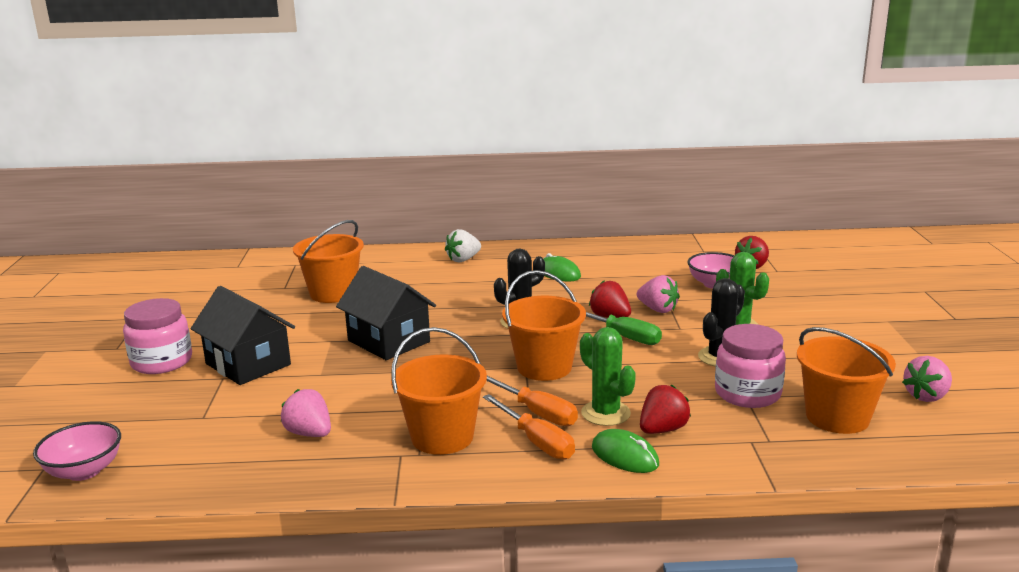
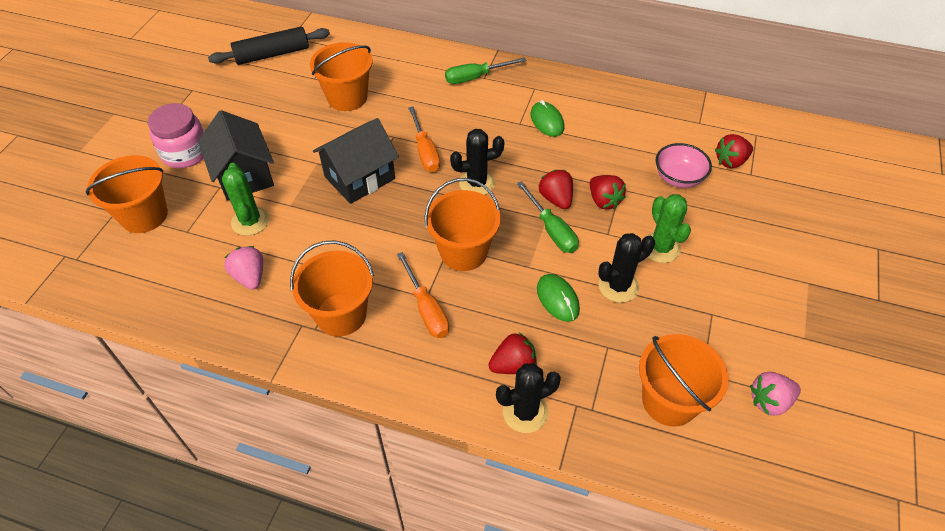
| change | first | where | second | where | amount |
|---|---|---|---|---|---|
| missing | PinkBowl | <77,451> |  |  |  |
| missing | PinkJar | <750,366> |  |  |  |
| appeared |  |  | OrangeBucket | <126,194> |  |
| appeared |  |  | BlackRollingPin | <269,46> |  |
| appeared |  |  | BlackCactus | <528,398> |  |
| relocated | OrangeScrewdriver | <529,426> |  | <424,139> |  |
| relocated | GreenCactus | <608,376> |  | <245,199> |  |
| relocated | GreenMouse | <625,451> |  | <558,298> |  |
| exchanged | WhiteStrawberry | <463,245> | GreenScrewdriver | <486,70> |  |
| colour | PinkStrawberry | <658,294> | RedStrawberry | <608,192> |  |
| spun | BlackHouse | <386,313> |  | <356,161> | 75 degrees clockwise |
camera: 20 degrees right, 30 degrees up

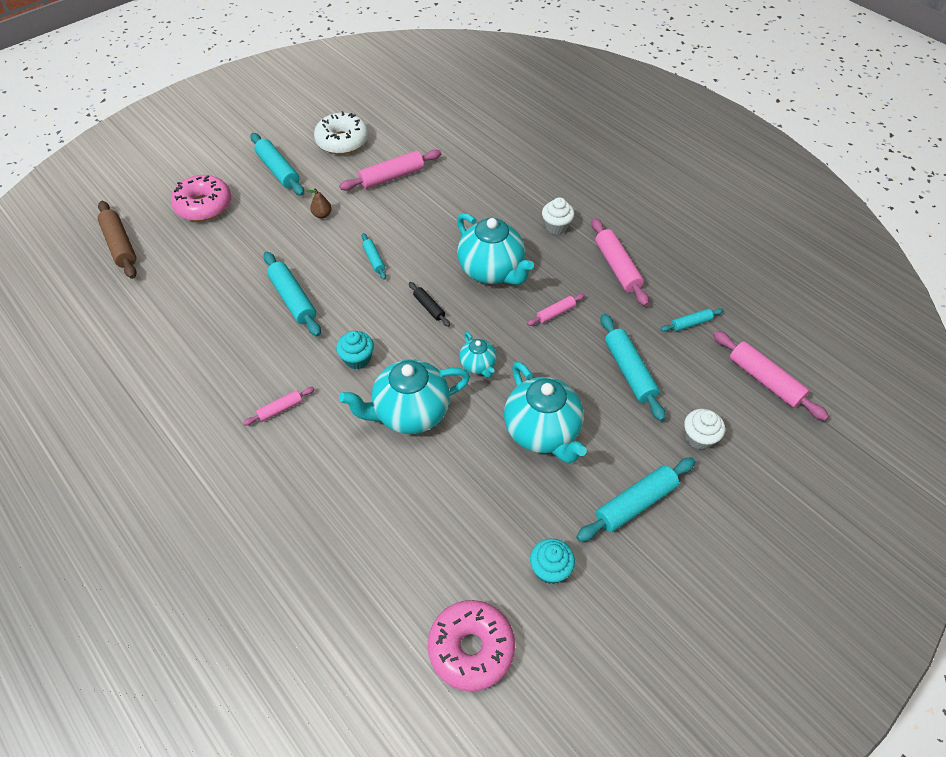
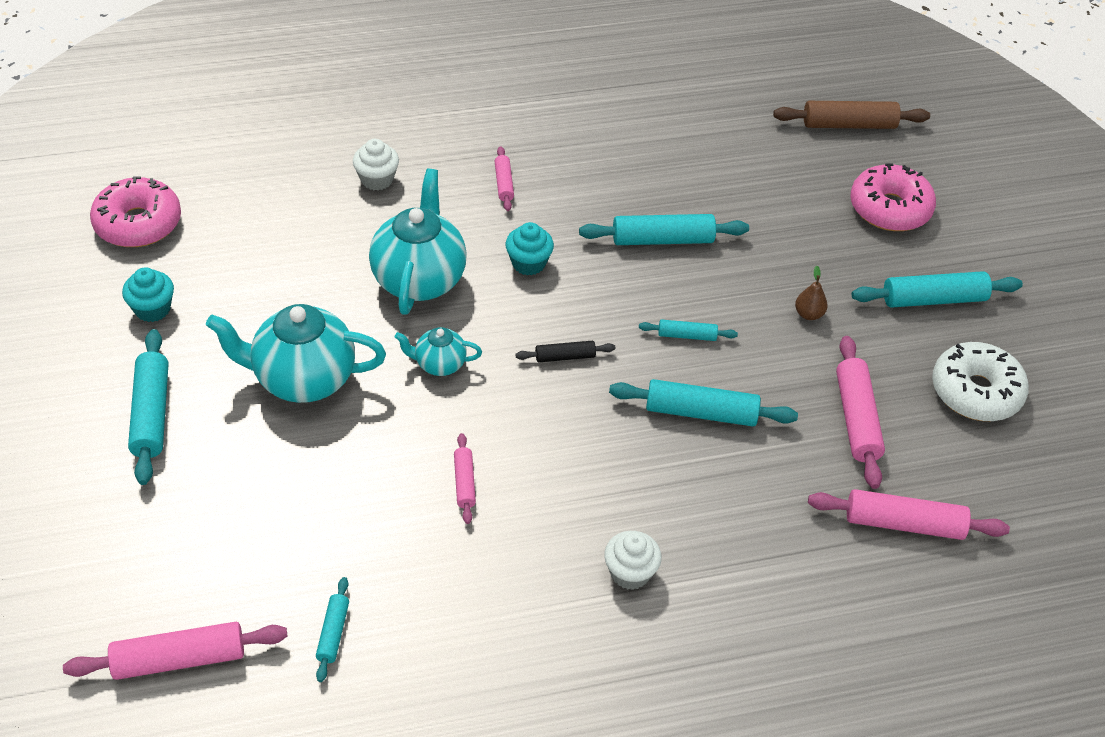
| change | first | where | second | where | amount |
|---|---|---|---|---|---|
| missing | TurquoiseTeapot | <495,249> |  |  |  |
| relocated | PinkRollingPin | <620,262> |  | <909,514> |  |
| relocated | TurquoiseRollingPin | <632,367> |  | <703,402> |  |
| relocated | WhiteCupcake | <704,429> |  | <376,164> |  |
camera: 115 degrees right, 5 degrees down

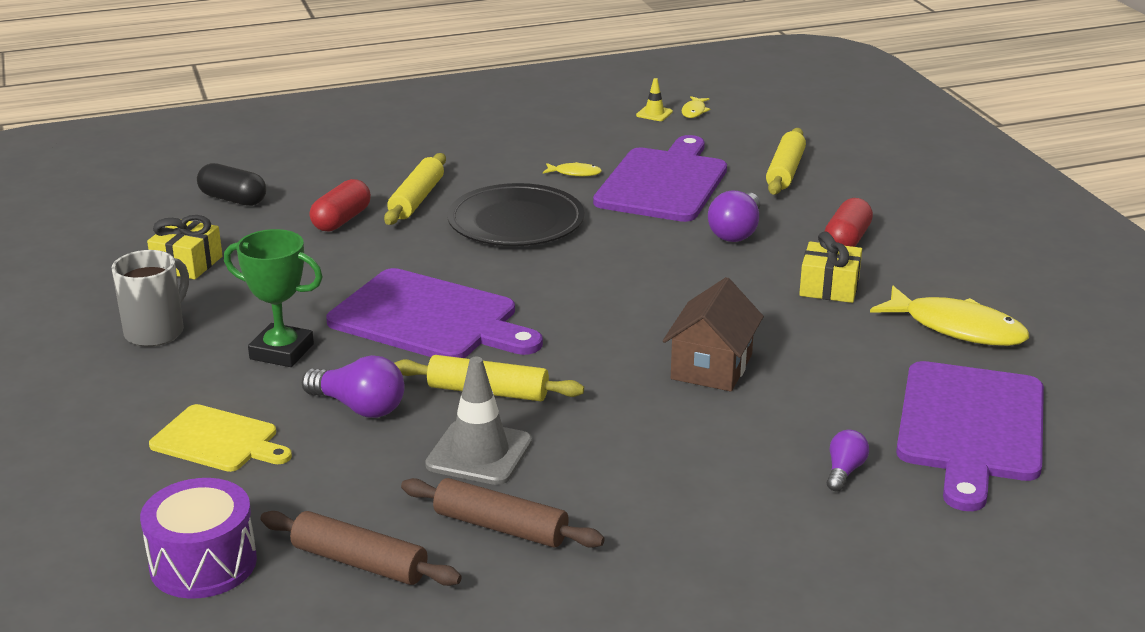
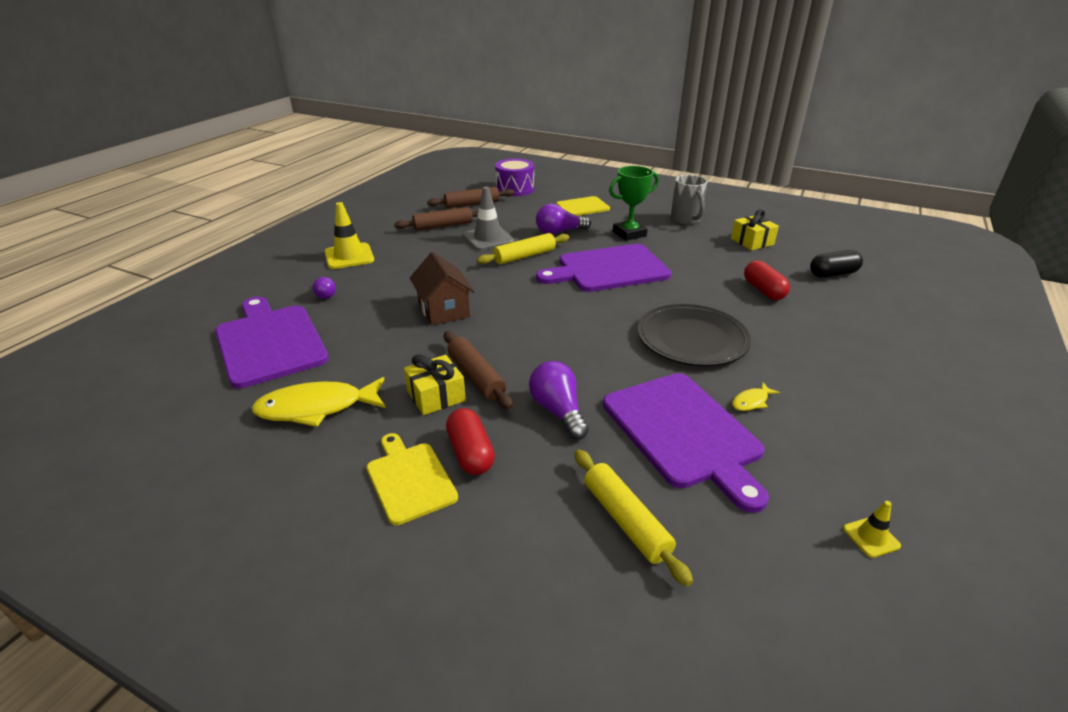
| change | first | where | second | where | amount |
|---|---|---|---|---|---|
| missing | YellowRollingPin | <415,189> |  |  |  |
| missing | YellowFish | <696,107> |  |  |  |
| appeared |  |  | YellowTrafficCone | <349,235> |  |
| appeared |  |  | YellowCuttingBoard | <412,479> |  |
| appeared |  |  | BrownRollingPin | <478,370> |  |
camera: 135 degrees right, 5 degrees up

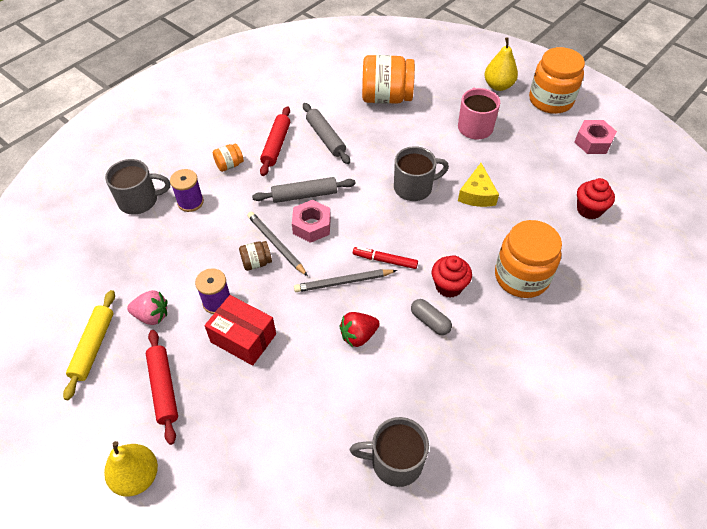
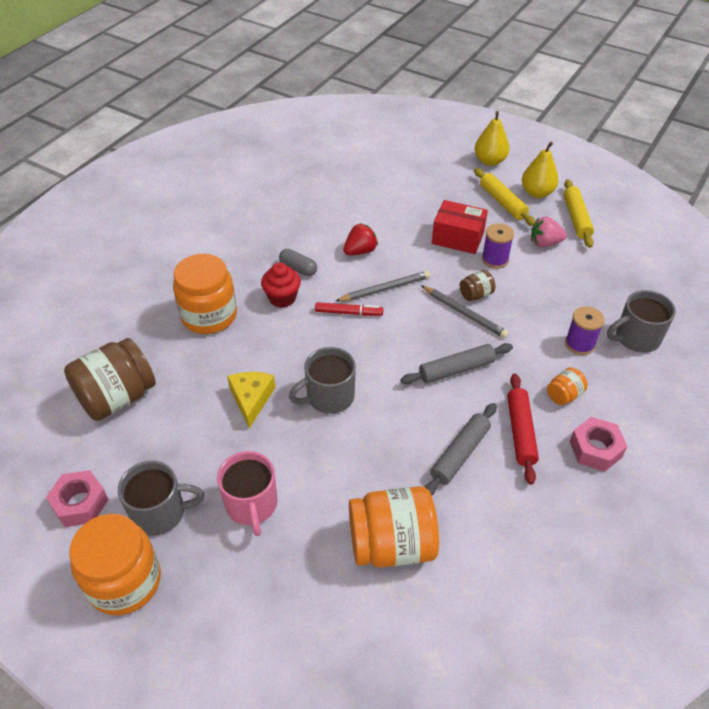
| change | first | where | second | where | amount |
|---|---|---|---|---|---|
| relocated | PinkNut | <311,221> |  | <598,444> |  |
| relocated | GreyMug | <389,452> |  | <161,498> |  |
| relocated | YellowPear | <501,64> |  | <540,170> |  |
| exchanged | RedCupcake | <596,198> | BrownJar | <110,379> |  |
| colour | RedRollingPin | <162,387> | YellowRollingPin | <505,197> |  |
| spun | GreyRollingPin | <326,133> |  | <461,449> | 75 degrees clockwise |
camera: 170 degrees right, 5 degrees down

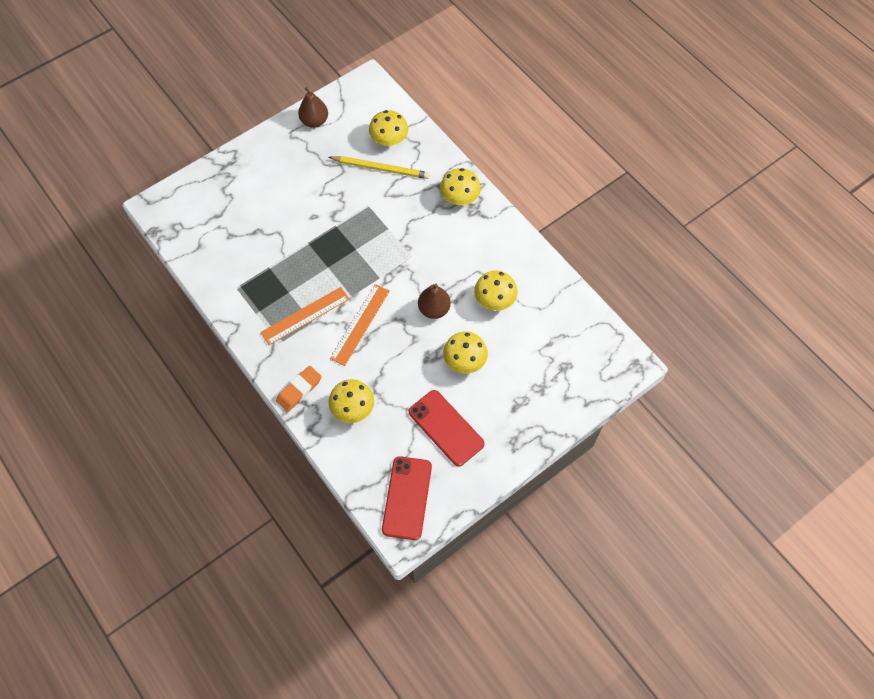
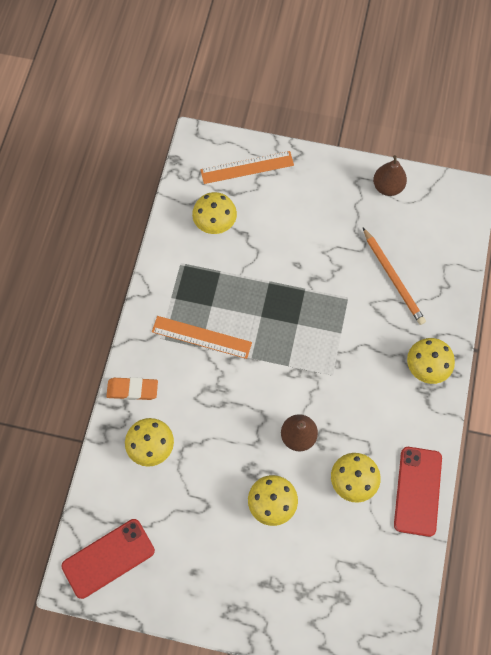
| change | first | where | second | where | amount |
|---|---|---|---|---|---|
| relocated | OrangeRuler | <360,325> |  | <247,167> |  |
| relocated | YellowMushroom | <388,128> |  | <214,213> |  |
| relocated | RedPhone | <447,428> |  | <418,492> |  |
| colour | YellowPencil | <379,167> | OrangePencil | <394,276> |  |
camera: 50 degrees right, 5 degrees up

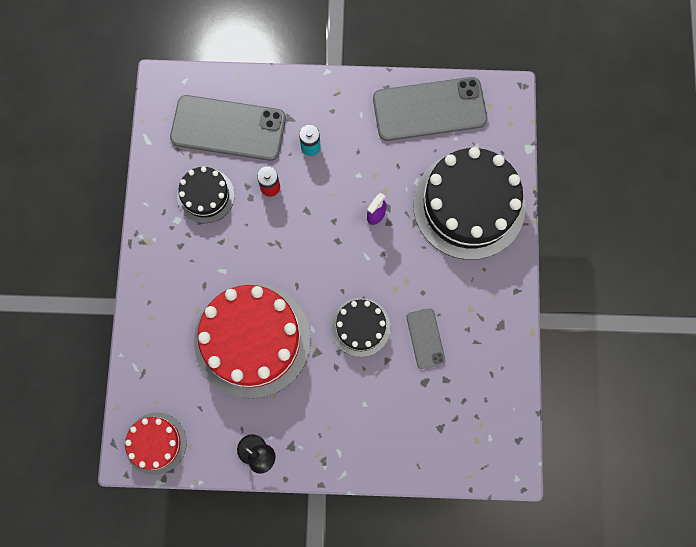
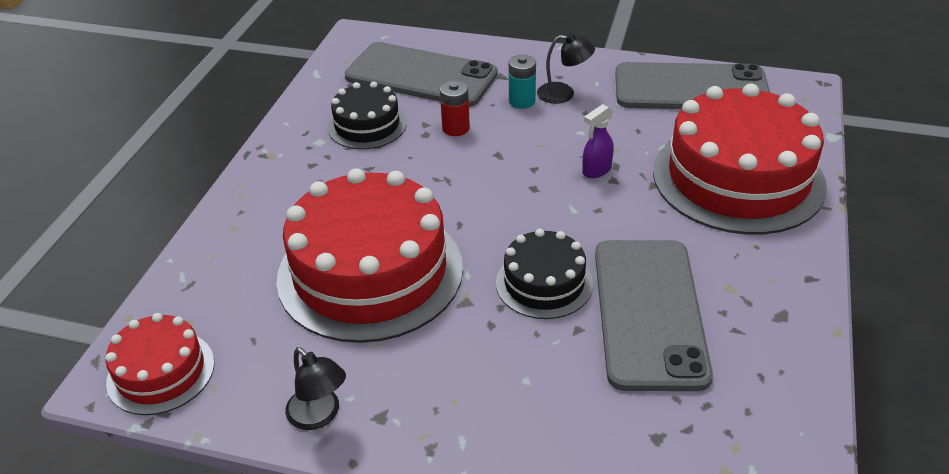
| change | first | where | second | where | amount |
|---|---|---|---|---|---|
| appeared |  |  | BlackLamp | <566,68> |  |
| colour | BlackCake | <469,203> | RedCake | <740,159> |  |
| size | GreyPhone | <425,339> |  | <654,315> | x2.01 |
camera: 15 degrees right, 35 degrees down

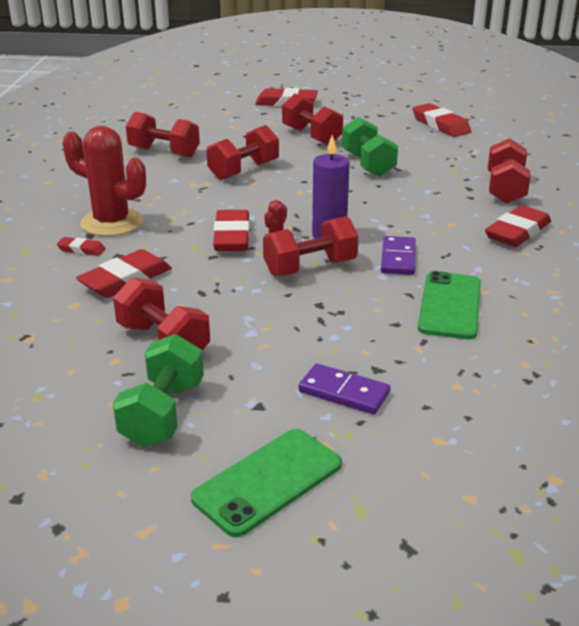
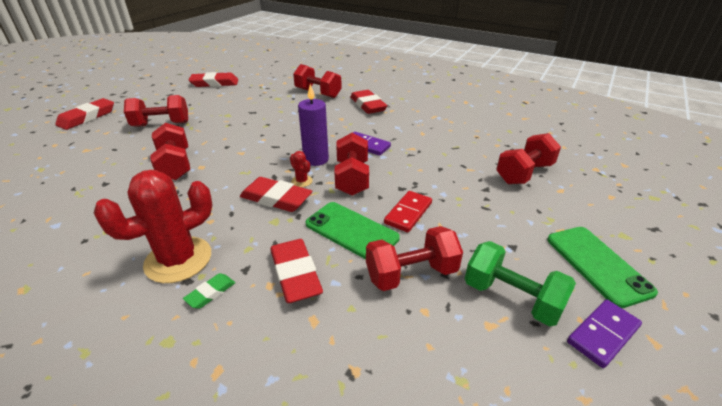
| change | first | where | second | where | amount |
|---|---|---|---|---|---|
| missing | GreenDumbbell | <370,147> |  |  |  |
| appeared |  |  | RedDomino | <408,212> |  |
| relocated | RedDumbbell | <163,135> |  | <528,158> |  |
| relocated | PurpleDomino | <344,388> |  | <604,334> |  |
| relocated | GreenPhone | <449,305> |  | <353,230> |  |
| colour | RedEraser | <81,246> | GreenEraser | <209,291> |  |
camera: 65 degrees left, 5 degrees up

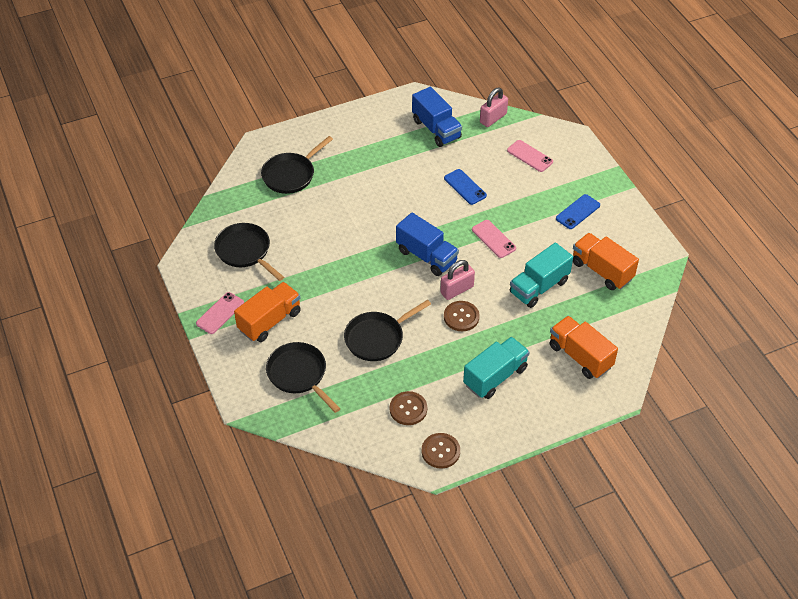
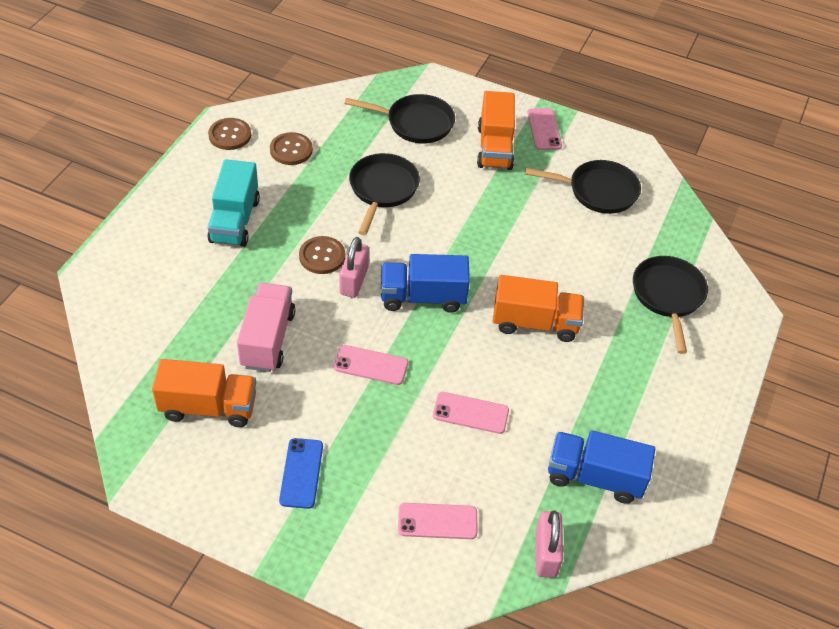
| change | first | where | second | where | amount |
|---|---|---|---|---|---|
| relocated | OrangeTruck | <584,347> |  | <538,308> |  |
| colour | BluePhone | <465,187> | PinkPhone | <471,413> |  |
| colour | TurquoiseTruck | <541,275> | PinkTruck | <266,327> |  |
camera: 135 degrees right, 0 degrees up

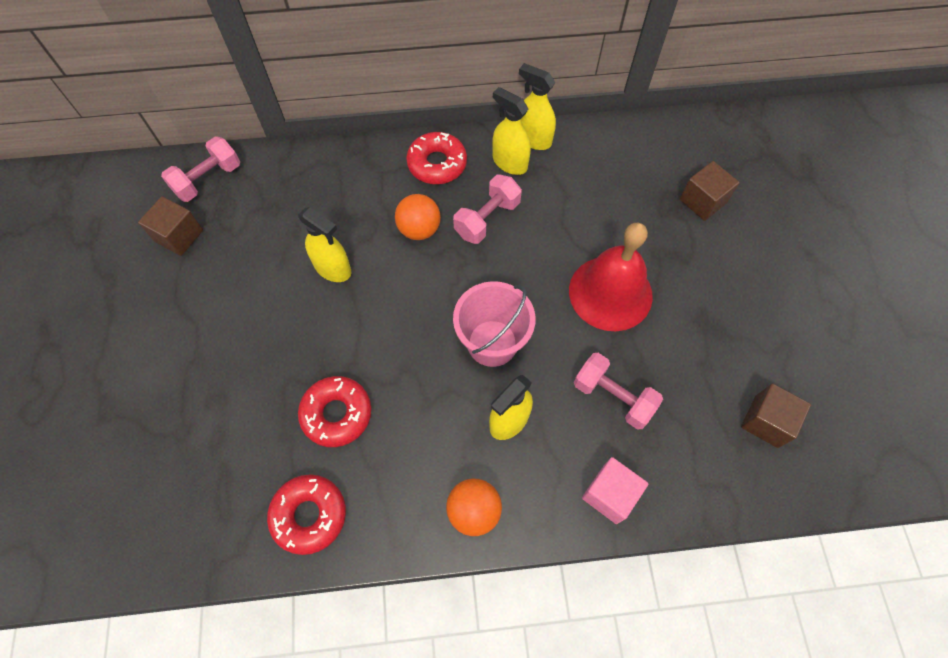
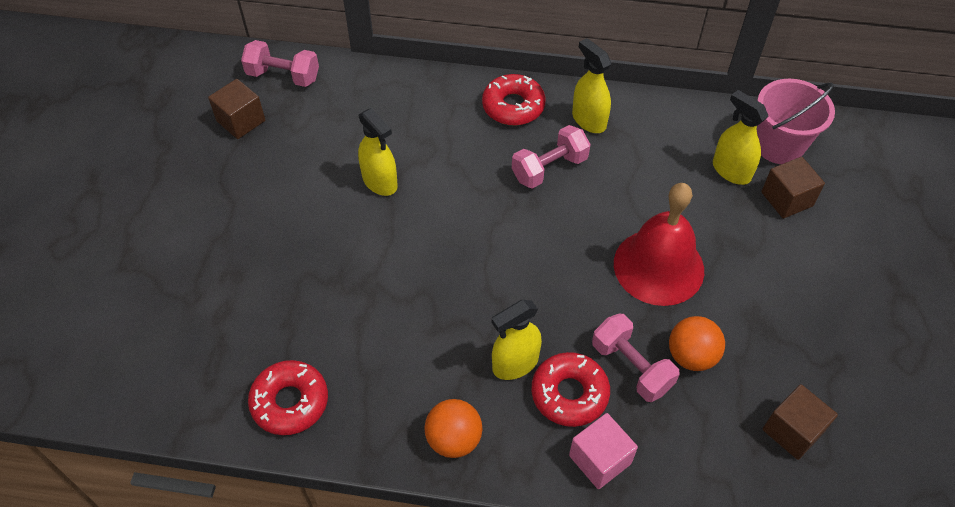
| change | first | where | second | where | amount |
|---|---|---|---|---|---|
| relocated | RedDonut | <334,411> |  | <570,389> |  |
| relocated | OrangeBall | <418,217> |  | <697,343> |  |
| relocated | PinkBucket | <494,324> |  | <796,121> |  |
| relocated | YellowSprayBottle | <537,106> |  | <740,137> |  |
| spun | PinkDumbbell | <200,169> |  | <280,63> | 45 degrees clockwise |
camera: 15 degrees right, 10 degrees down

